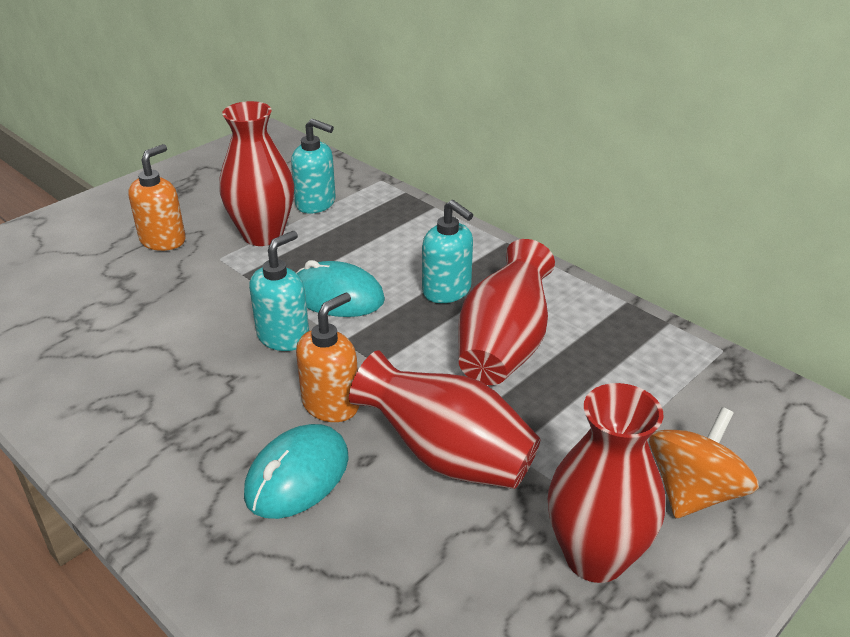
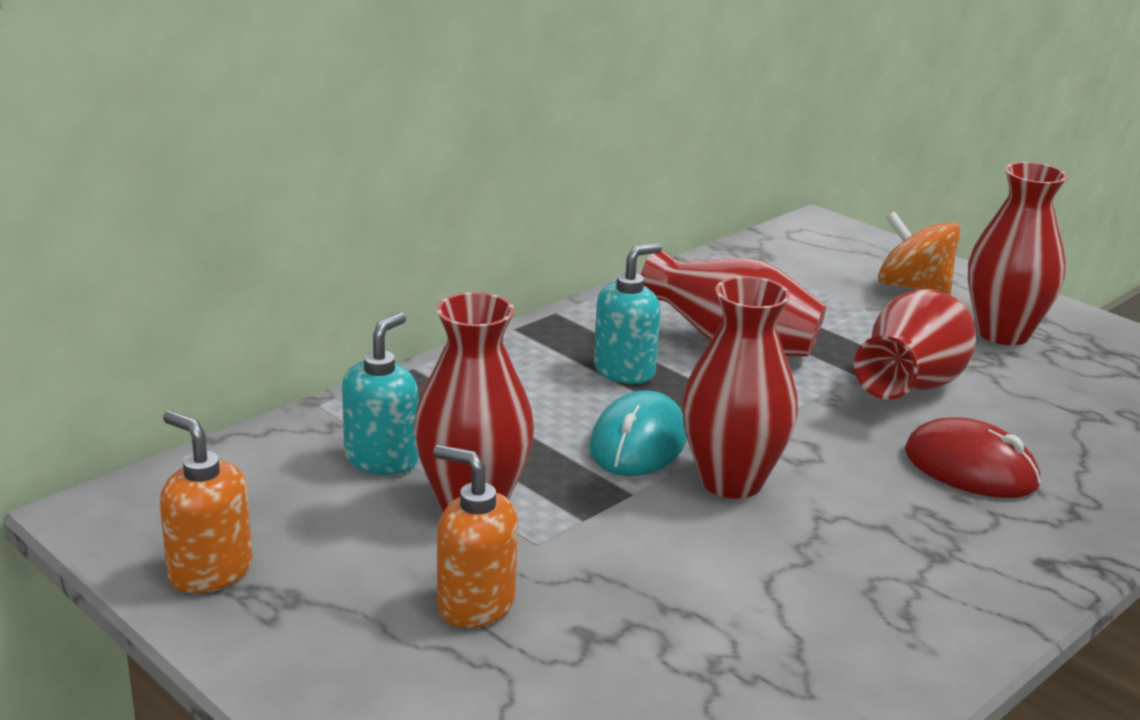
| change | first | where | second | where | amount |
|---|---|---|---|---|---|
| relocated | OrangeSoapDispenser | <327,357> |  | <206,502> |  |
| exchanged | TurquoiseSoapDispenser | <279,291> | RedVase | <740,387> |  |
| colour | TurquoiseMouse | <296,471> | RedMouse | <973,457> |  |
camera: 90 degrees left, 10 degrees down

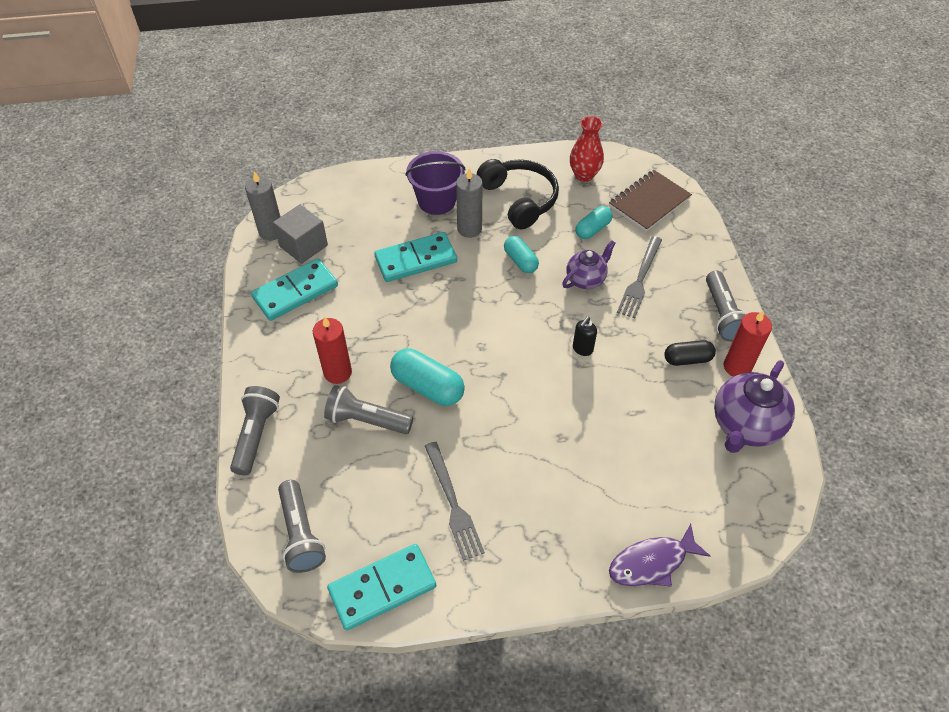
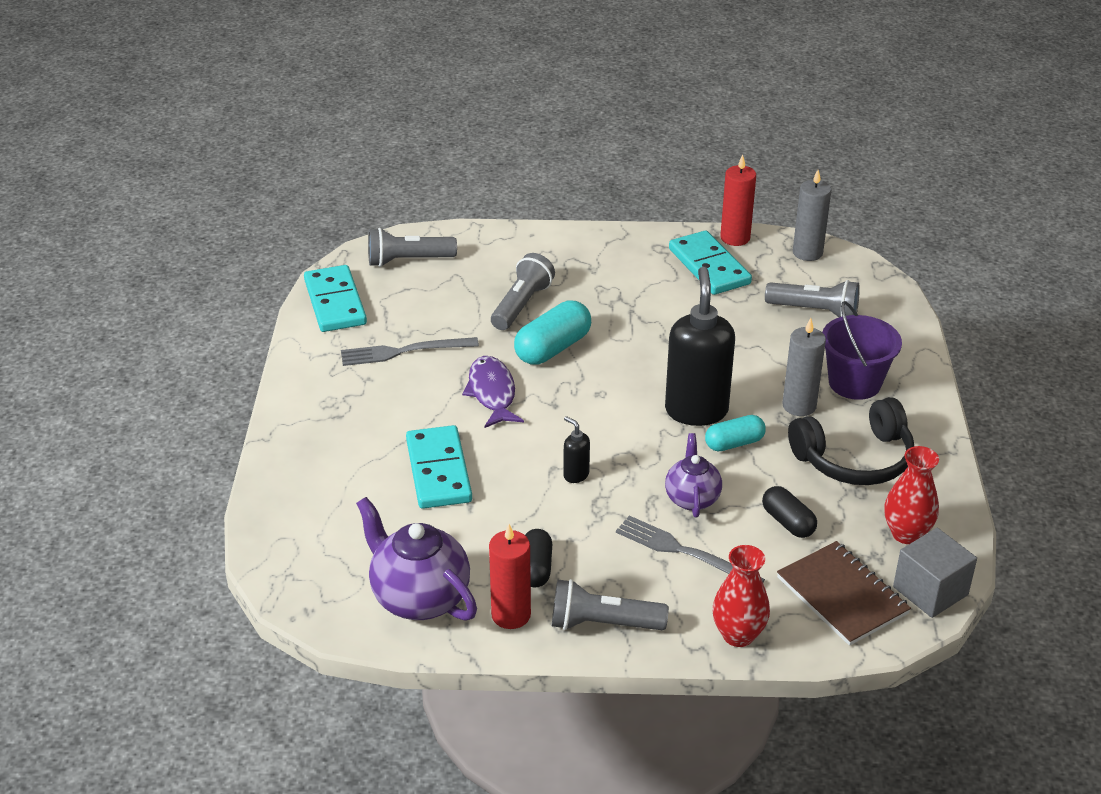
| change | first | where | second | where | amount |
|---|---|---|---|---|---|
| appeared |  |  | BlackSoapDispenser | <700,346> |  |
| appeared |  |  | RedVase | <741,596> |  |
| relocated | GreyFlashlight | <255,431> |  | <812,298> |  |
| relocated | GreyCube | <300,234> |  | <935,573> |  |
| relocated | RedCandle | <332,350> |  | <738,200> |  |
| relocated | TurquoiseDomino | <415,257> |  | <439,467> |  |
| relocated | PurpleFish | <659,555> |  | <493,392> |  |
| colour | TurquoiseCapsule | <594,222> | BlackCapsule | <789,512> |  |
| spun | PurpleTeapot | <589,264> |  | <693,475> | 150 degrees counterclockwise |
camera: 100 degrees right, 15 degrees down

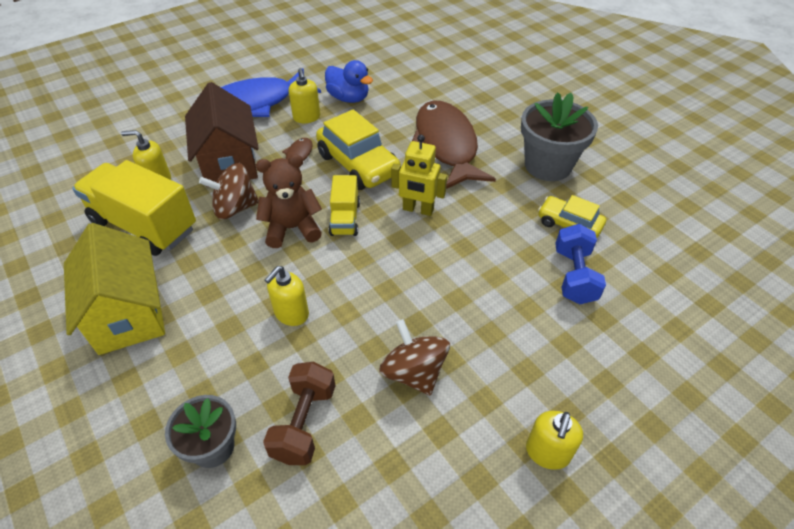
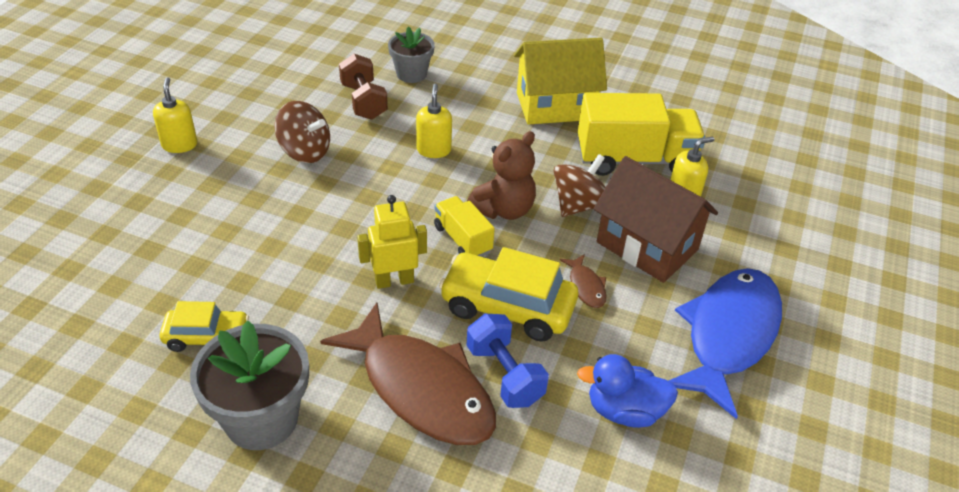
| change | first | where | second | where | amount |
|---|---|---|---|---|---|
| missing | YellowSoapDispenser | <304,95> |  |  |  |
| relocated | BlueDumbbell | <580,264> |  | <507,361> |  |
| spun | YellowHouse | <114,289> |  | <560,81> | 45 degrees counterclockwise |
camera: 145 degrees right, 5 degrees down

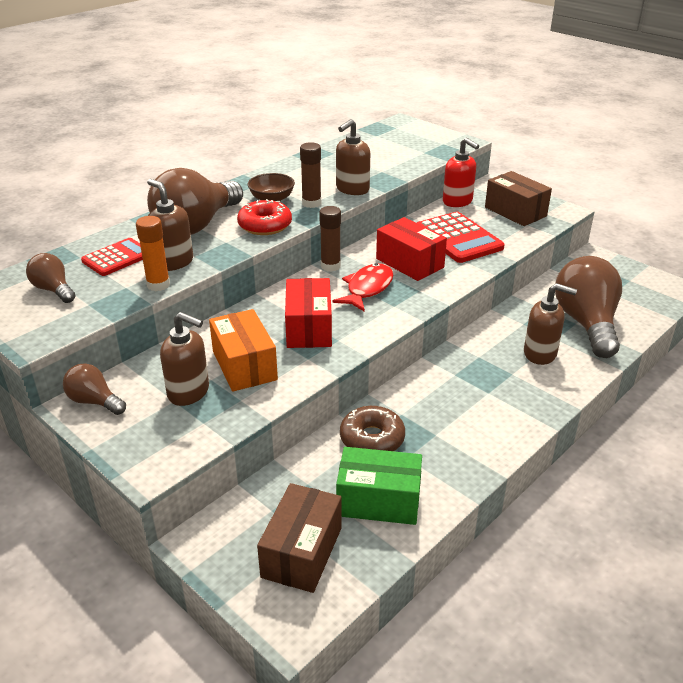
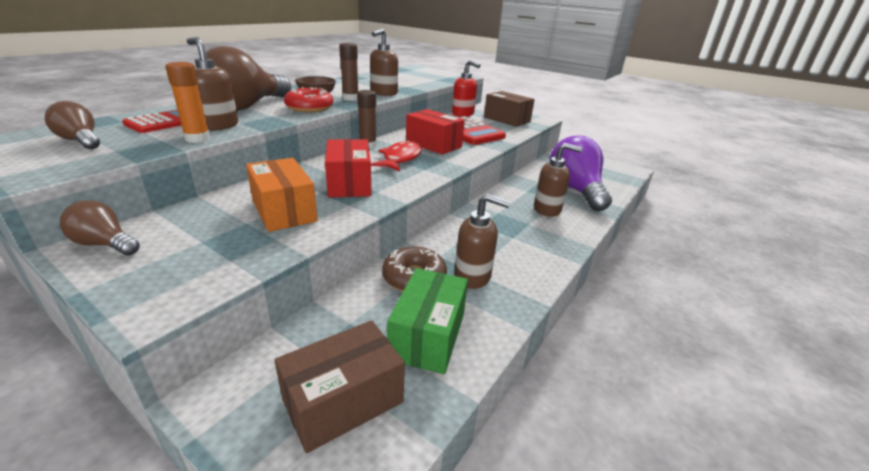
| change | first | where | second | where | amount |
|---|---|---|---|---|---|
| relocated | BrownSoapDispenser | <184,359> |  | <483,241> |  |
| colour | BrownLightBulb | <588,307> | PurpleLightBulb | <580,173> |  |
| spun | BrownBox | <299,538> |  | <340,386> | 45 degrees clockwise |
| spun | GreenBox | <379,486> |  | <427,321> | 75 degrees counterclockwise |
camera: 10 degrees left, 5 degrees down

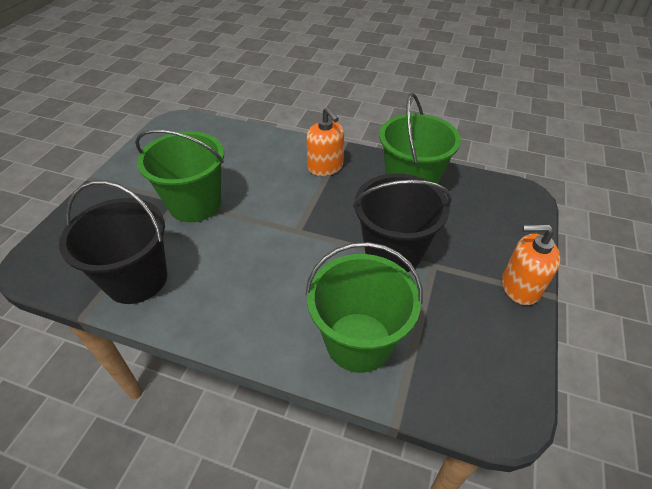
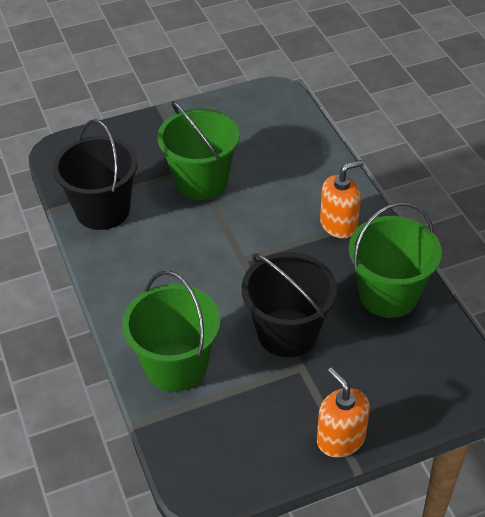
| change | first | where | second | where | amount |
|---|---|---|---|---|---|
| spun | OrangeSoapDispenser | <325,141> |  | <342,199> | 135 degrees counterclockwise |
camera: 50 degrees right, 0 degrees up

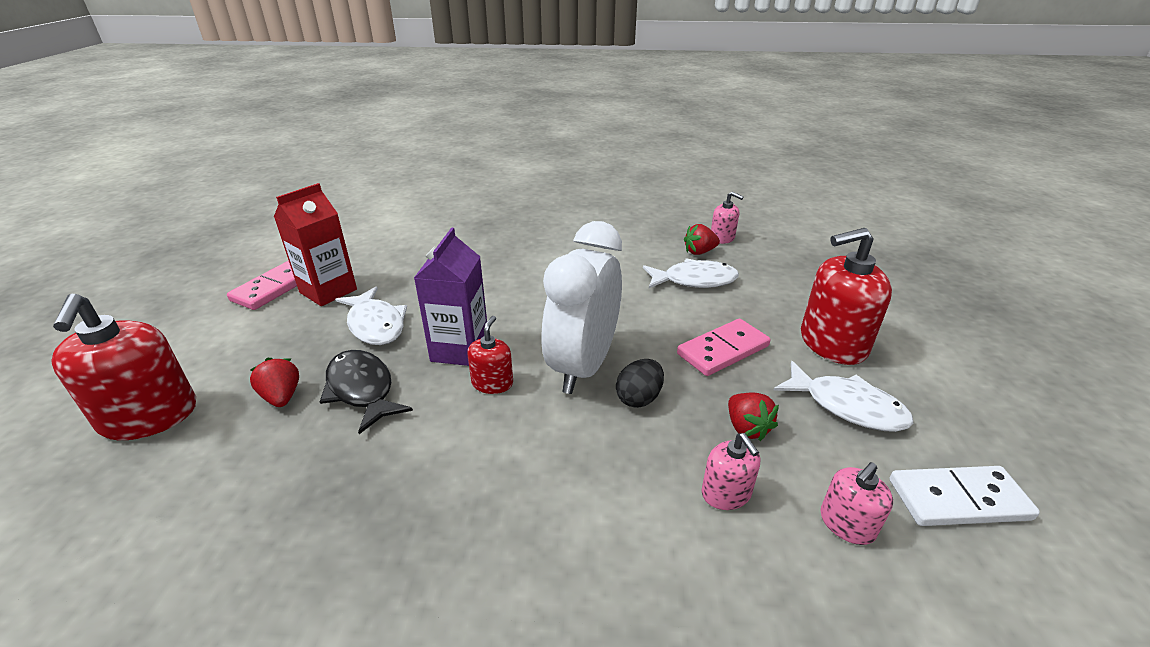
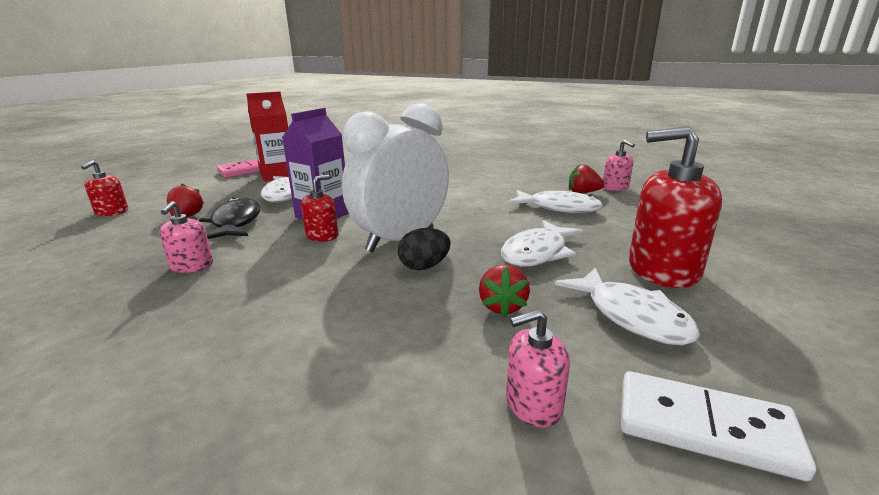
| change | first | where | second | where | amount |
|---|---|---|---|---|---|
| relocated | PinkSoapDispenser | <731,471> |  | <186,237> |  |
| exchanged | PinkDomino | <724,347> | WhiteFish | <542,243> |  |
| size | RedSoapDispenser | <123,367> |  | <104,188> | x0.52 |
camera: 25 degrees right, 10 degrees down

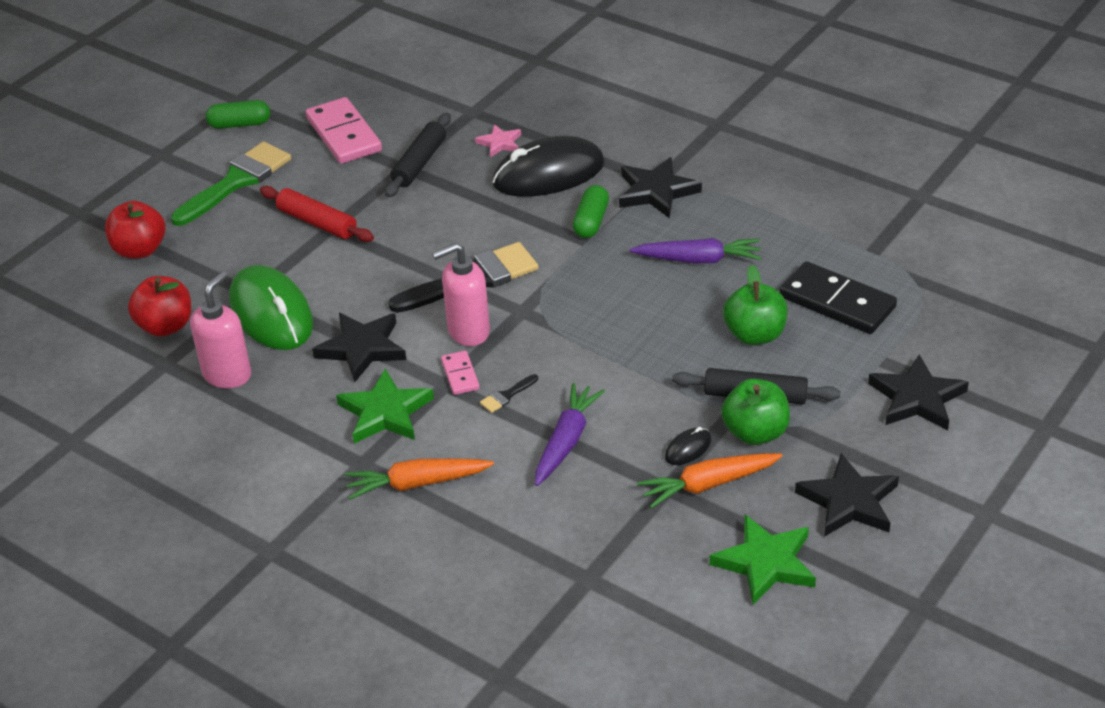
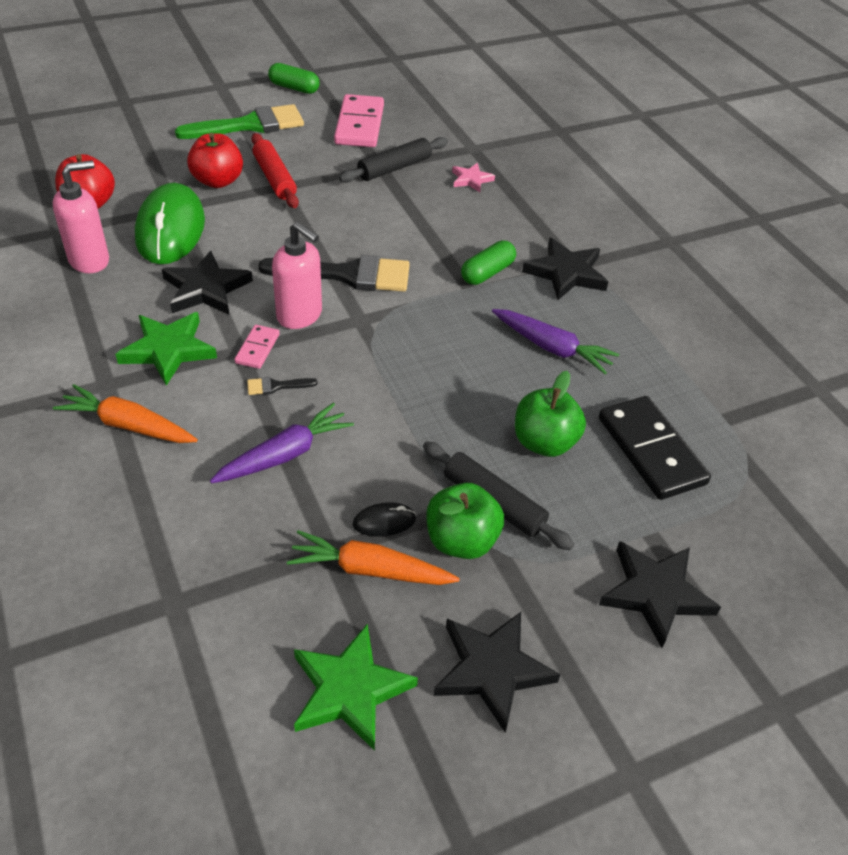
| change | first | where | second | where | amount |
|---|---|---|---|---|---|
| missing | BlackMouse | <548,166> |  |  |  |
| relocated | RedApple | <135,230> |  | <215,160> |  |
| spun | PinkSoapDispenser | <461,294> |  | <297,275> | 150 degrees counterclockwise |
camera: 25 degrees right, 5 degrees up

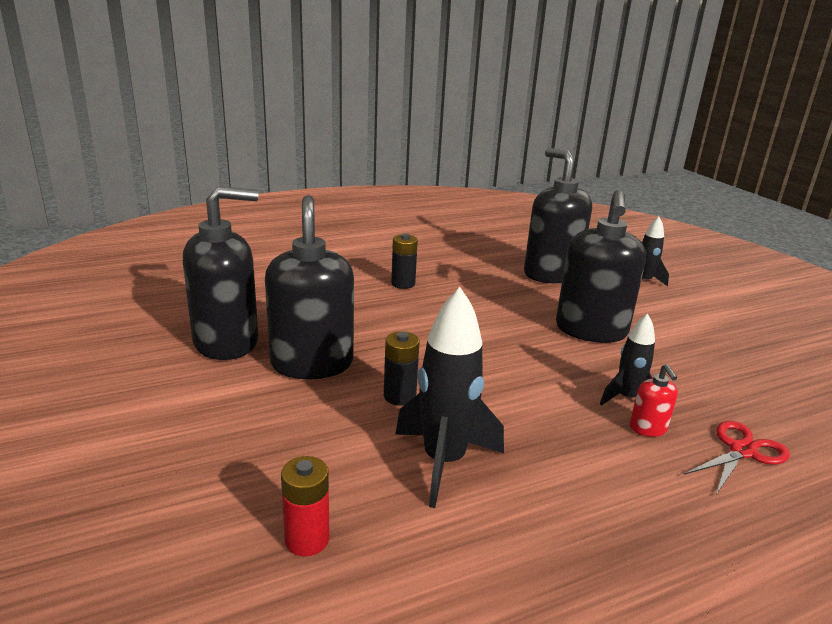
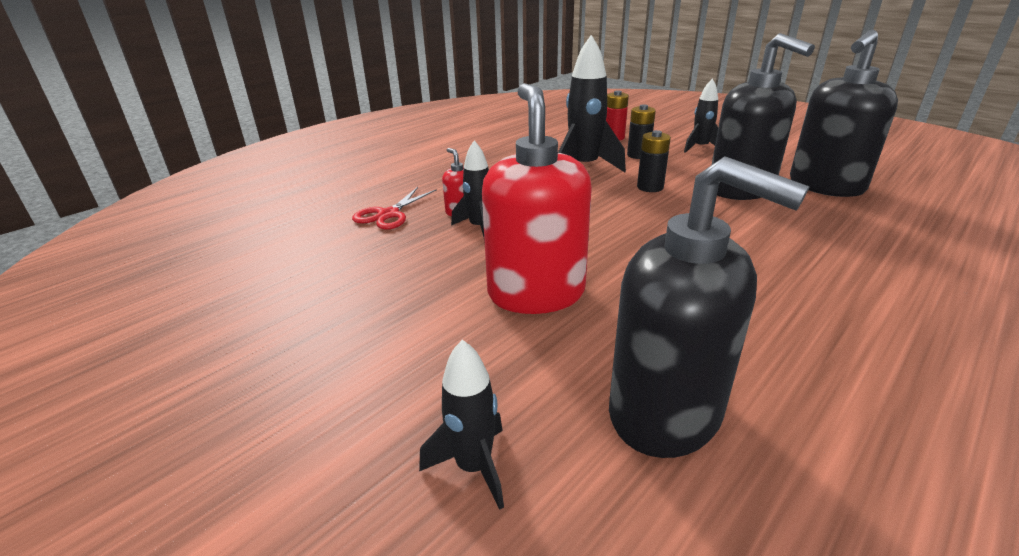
| change | first | where | second | where | amount |
|---|---|---|---|---|---|
| appeared |  |  | BlackRocket | <701,116> |  |
| relocated | BlackBattery | <404,261> |  | <641,131> |  |
| colour | BlackSoapDispenser | <601,266> | RedSoapDispenser | <537,198> |  |
camera: 160 degrees right, 5 degrees up

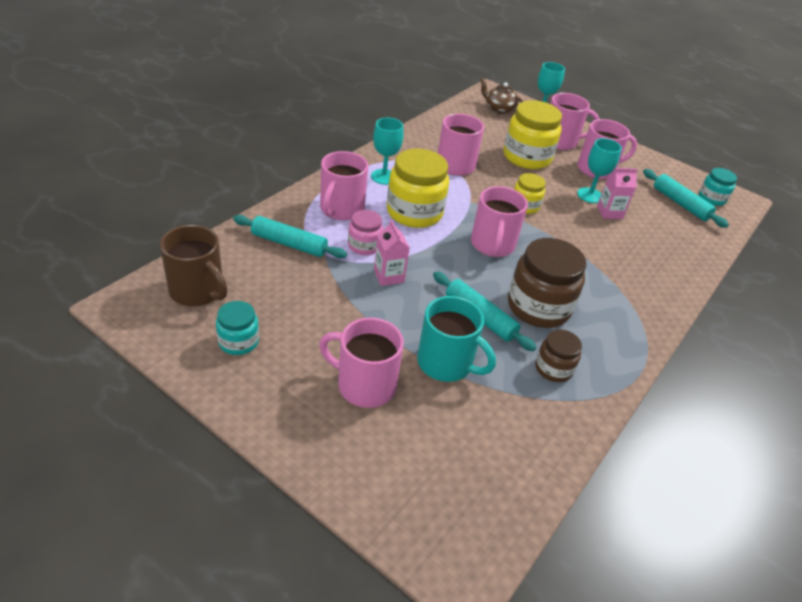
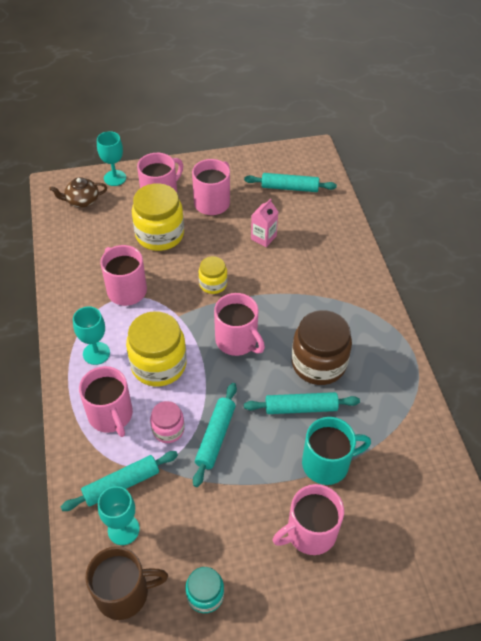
| change | first | where | second | where | amount |
|---|---|---|---|---|---|
| missing | BrownJar | <558,356> |  |  |  |
| missing | TurquoiseJar | <718,187> |  |  |  |
| relocated | TurquoiseGoblet | <599,170> |  | <119,515> |  |
| exchanged | PinkCarton | <392,253> | TurquoiseRollingPin | <215,435> |  |
camera: 45 degrees left, 10 degrees up

